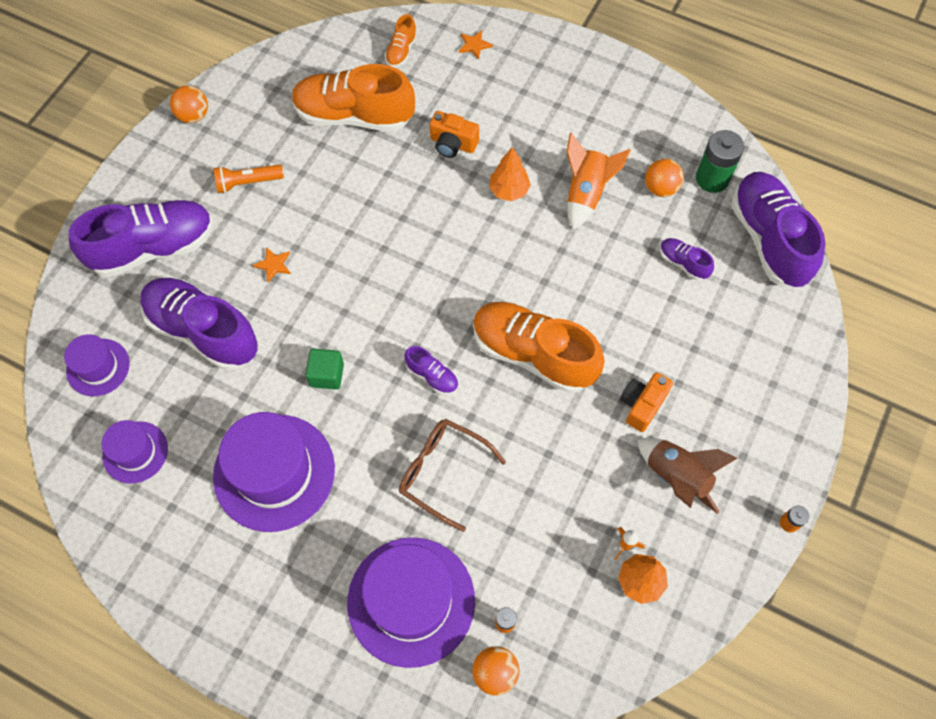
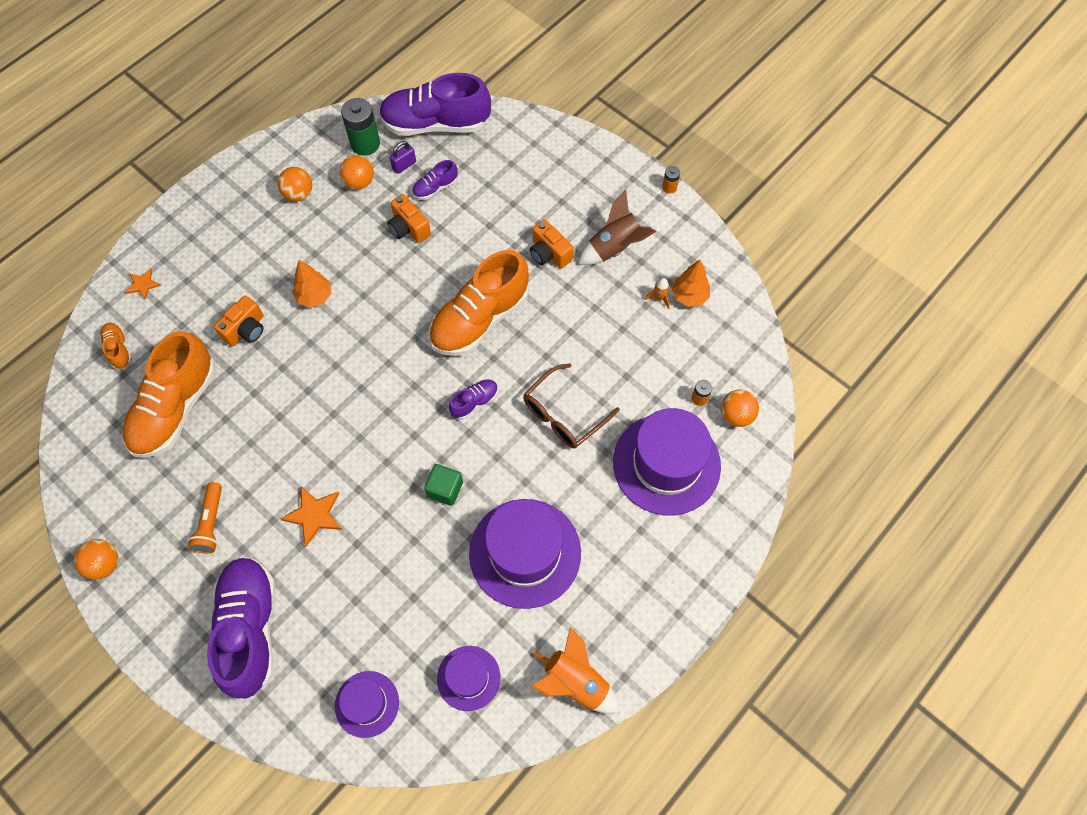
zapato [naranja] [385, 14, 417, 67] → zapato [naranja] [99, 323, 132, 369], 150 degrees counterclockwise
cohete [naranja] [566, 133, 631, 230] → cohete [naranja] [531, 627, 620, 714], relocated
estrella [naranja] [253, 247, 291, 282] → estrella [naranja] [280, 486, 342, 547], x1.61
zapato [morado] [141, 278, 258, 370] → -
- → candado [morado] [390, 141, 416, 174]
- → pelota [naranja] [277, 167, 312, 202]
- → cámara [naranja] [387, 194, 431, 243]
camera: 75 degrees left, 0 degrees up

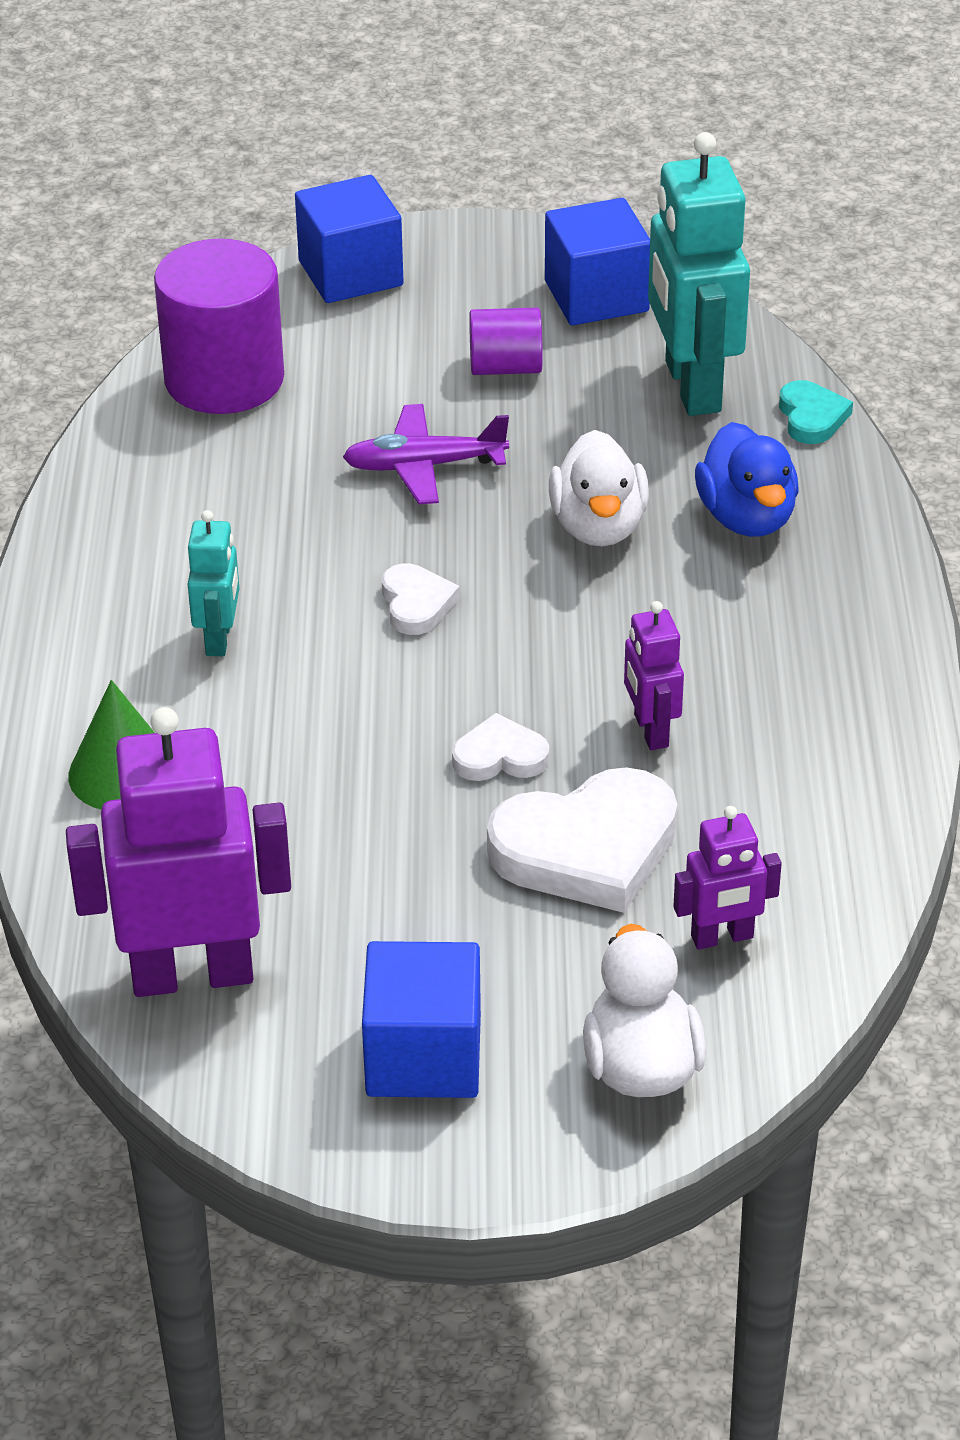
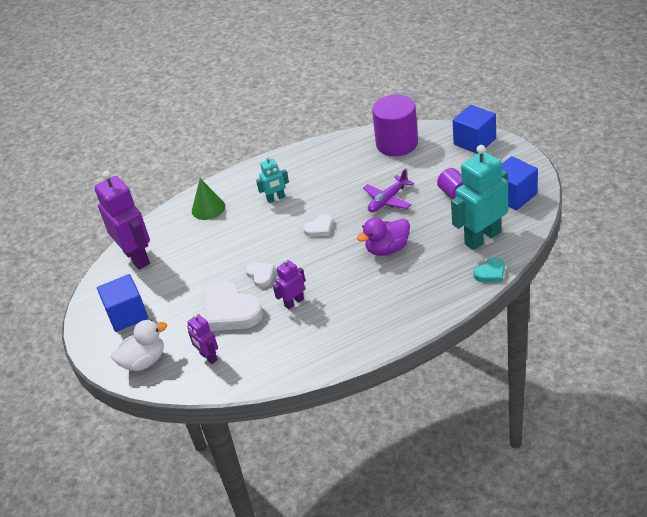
avión [morado] [343, 404, 509, 504] → avión [morado] [363, 168, 414, 212], 105 degrees counterclockwise
pato [azul] [695, 422, 799, 537] → -
pato [blanco] [549, 430, 649, 546] → pato [morado] [357, 218, 410, 256]
camera: 70 degrees right, 0 degrees up

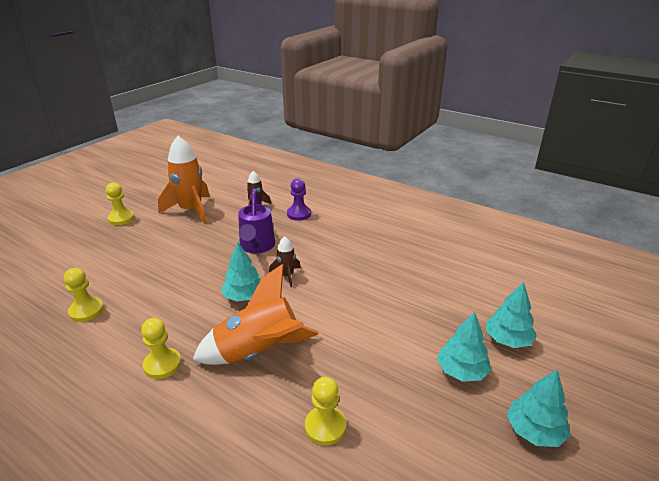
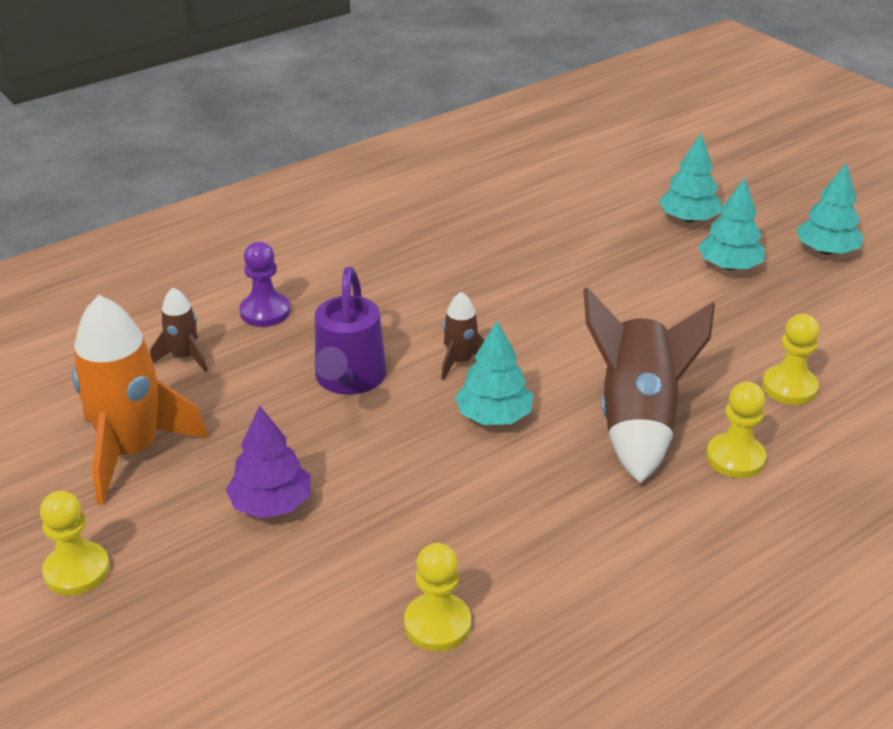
regadera [morado] [238, 189, 275, 253] → regadera [morado] [314, 267, 386, 395], 75 degrees clockwise
cohete [naranja] [193, 264, 319, 365] → cohete [marrón] [583, 287, 715, 484]
peón [amarillo] [141, 318, 181, 379] → peón [amarillo] [706, 382, 766, 478], relocated
- → árbol [morado] [226, 405, 311, 518]
camera: 70 degrees left, 5 degrees up

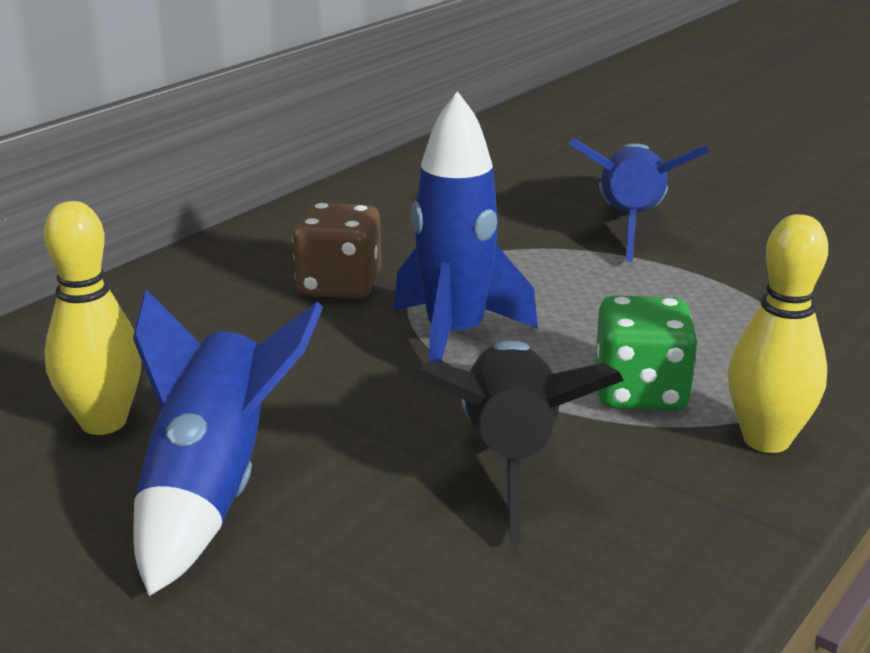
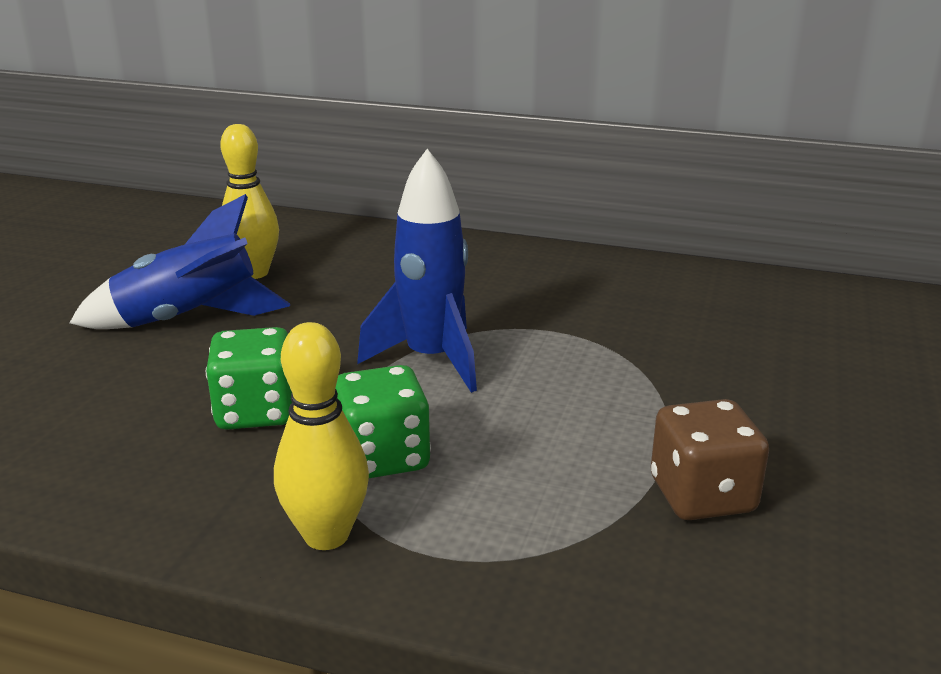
cohete [azul] [569, 138, 709, 262] → -
dado [marrón] [292, 202, 381, 299] → dado [marrón] [651, 399, 769, 520], relocated
cohete [negro] [414, 341, 624, 544] → dado [verde] [206, 327, 292, 430]
camera: 70 degrees right, 0 degrees up

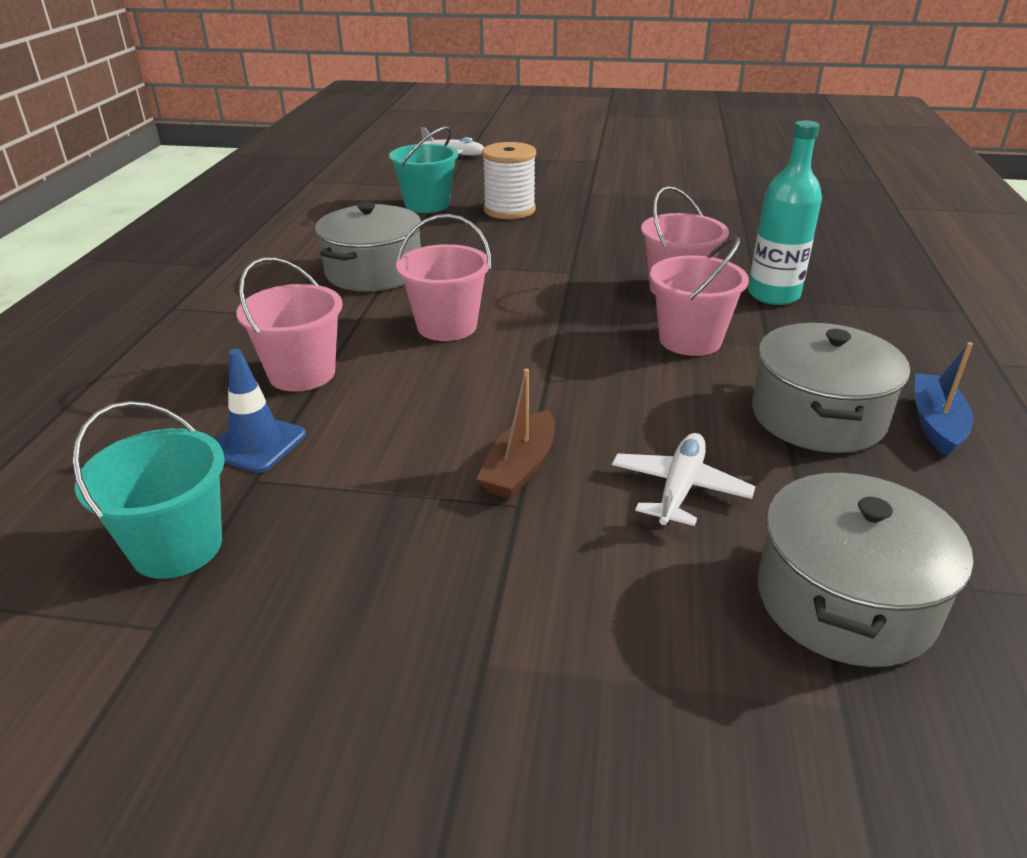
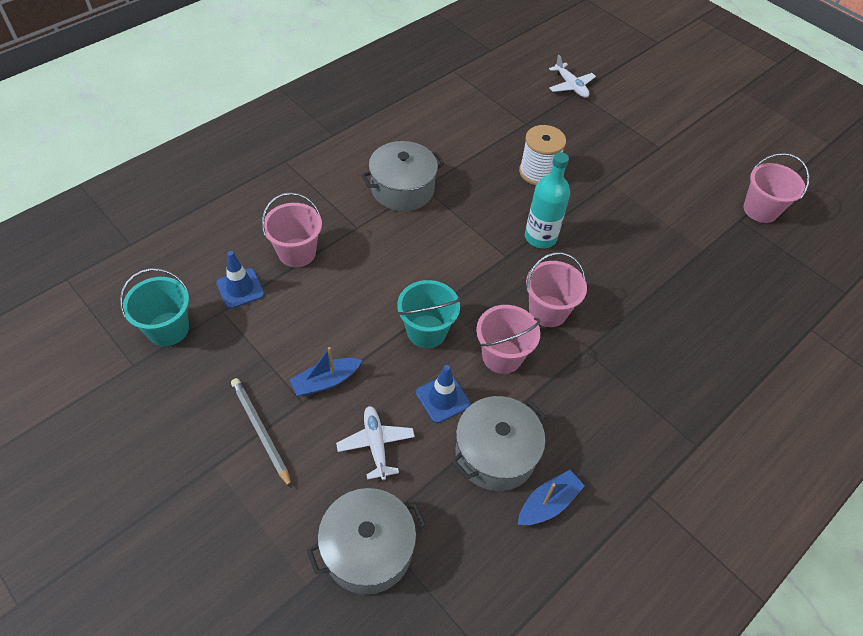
botella [turquesa] [748, 120, 822, 305] → botella [turquesa] [525, 152, 570, 248], relocated
balde [turquesa] [389, 126, 458, 213] → balde [turquesa] [397, 280, 461, 348], relocated
balde [rosa] [396, 214, 491, 341] → balde [rosa] [743, 153, 810, 223], relocated
barco [marrón] [477, 368, 555, 499] → barco [azul] [290, 347, 362, 396]
avión [blanco] [612, 433, 755, 526] → avión [blanco] [336, 406, 415, 480], 75 degrees counterclockwise
- → cono de tráfico [azul] [416, 365, 470, 423]
- → lápiz [gris] [231, 378, 292, 489]
camera: 35 degrees right, 20 degrees up

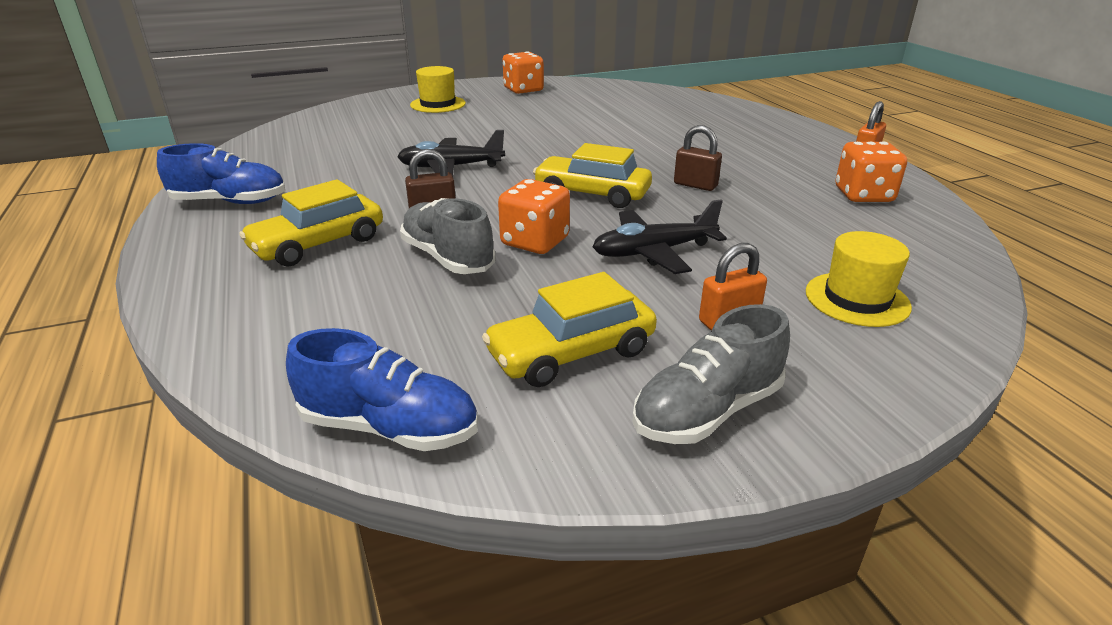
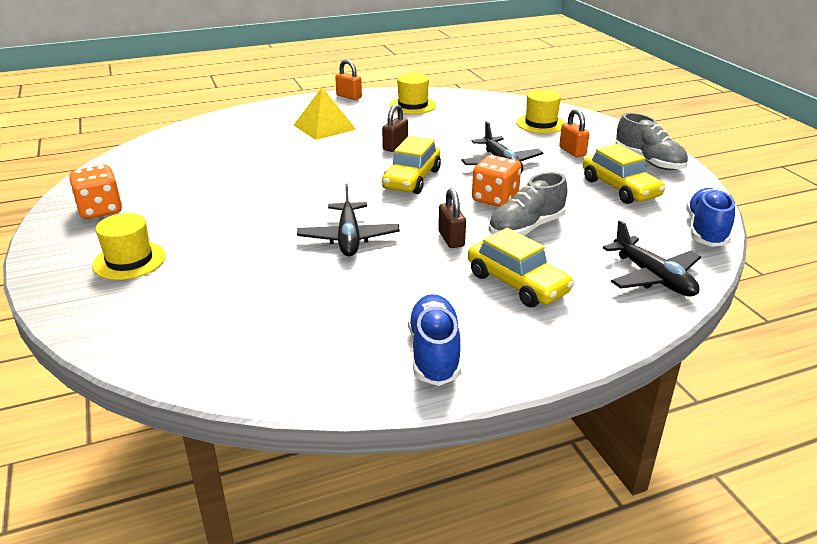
dado [naranja] [836, 141, 907, 202] → sombrero [amarillo] [390, 73, 436, 114]
- → pirámide [amarillo] [294, 87, 356, 140]
- → avión [negro] [603, 220, 701, 297]
camera: 90 degrees left, 0 degrees up

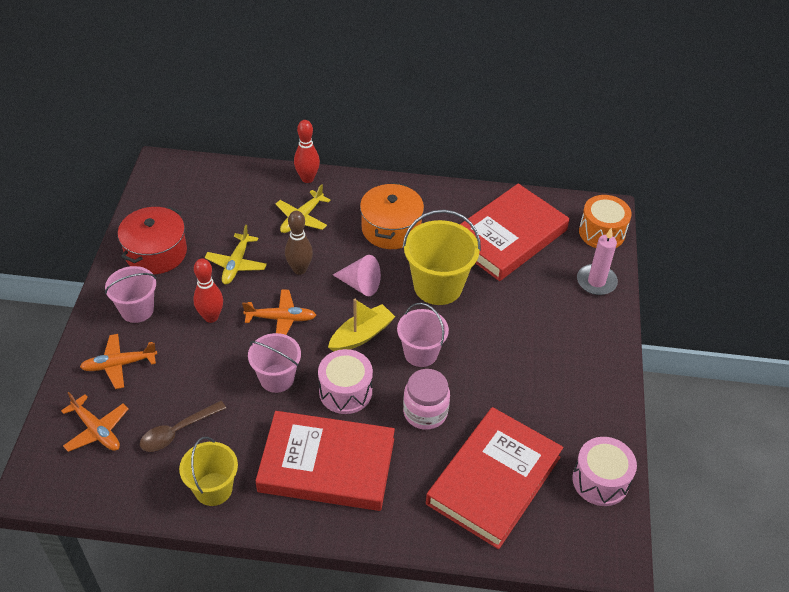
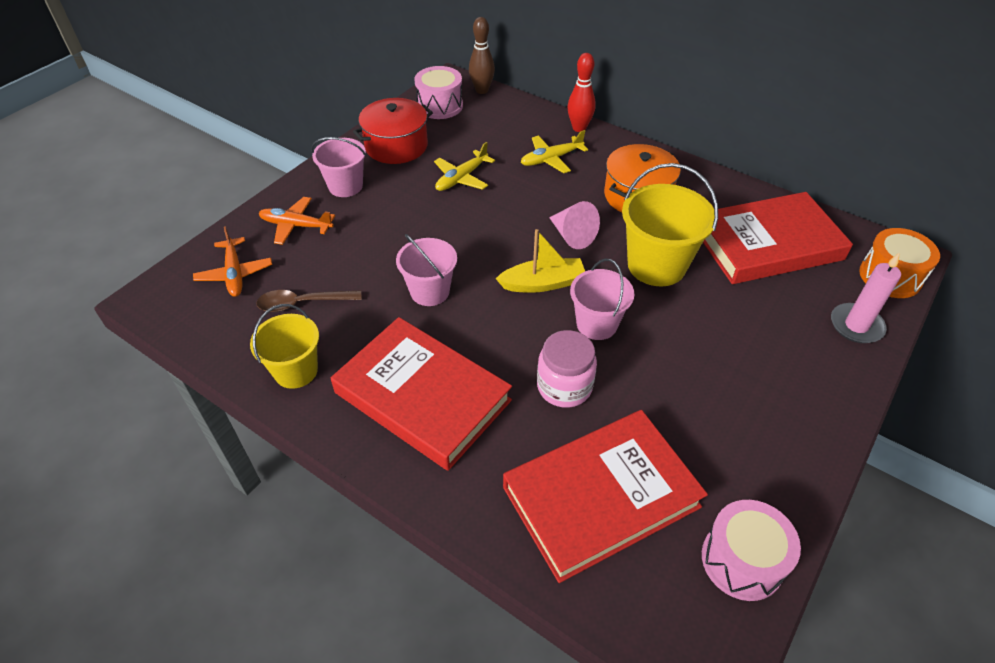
bolo [marrón] [285, 211, 313, 275] → bolo [marrón] [469, 17, 495, 94], relocated
bolo [rojo] [193, 258, 223, 323] → -
avión [naranja] [242, 289, 316, 335] → -
tambor [rosa] [318, 349, 373, 414] → tambor [rosa] [415, 66, 463, 119], relocated
camera: 30 degrees right, 0 degrees up

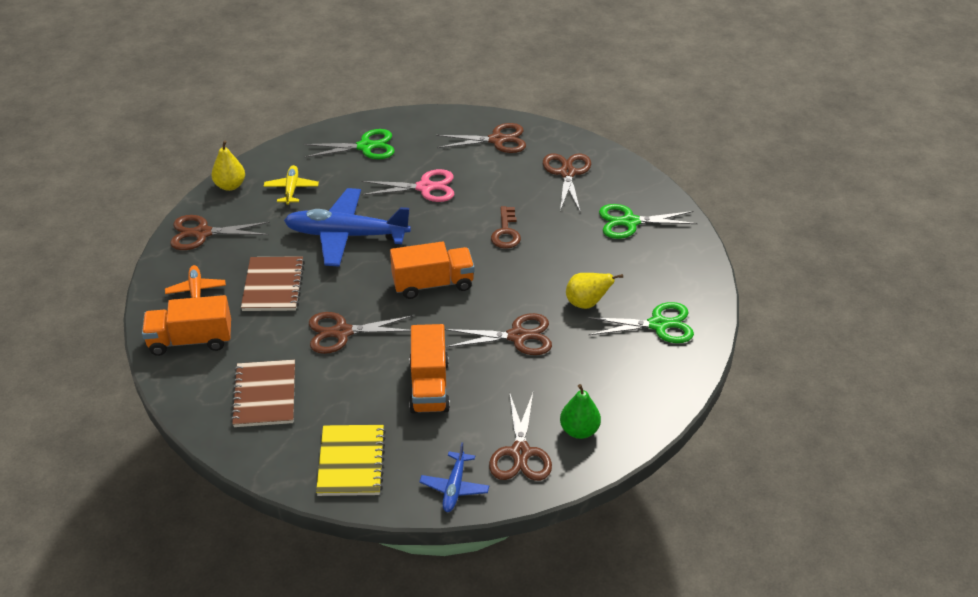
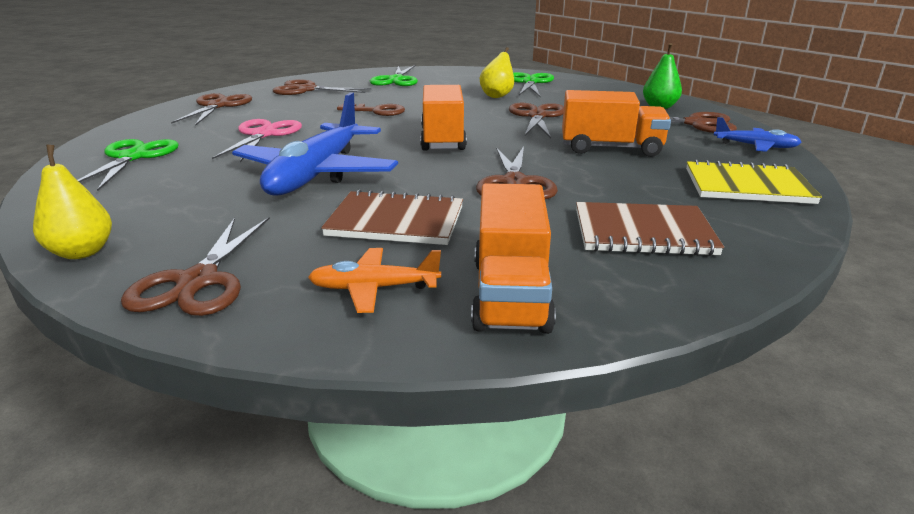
avión [amarillo] [264, 165, 319, 205] → -
camera: 80 degrees left, 15 degrees down

